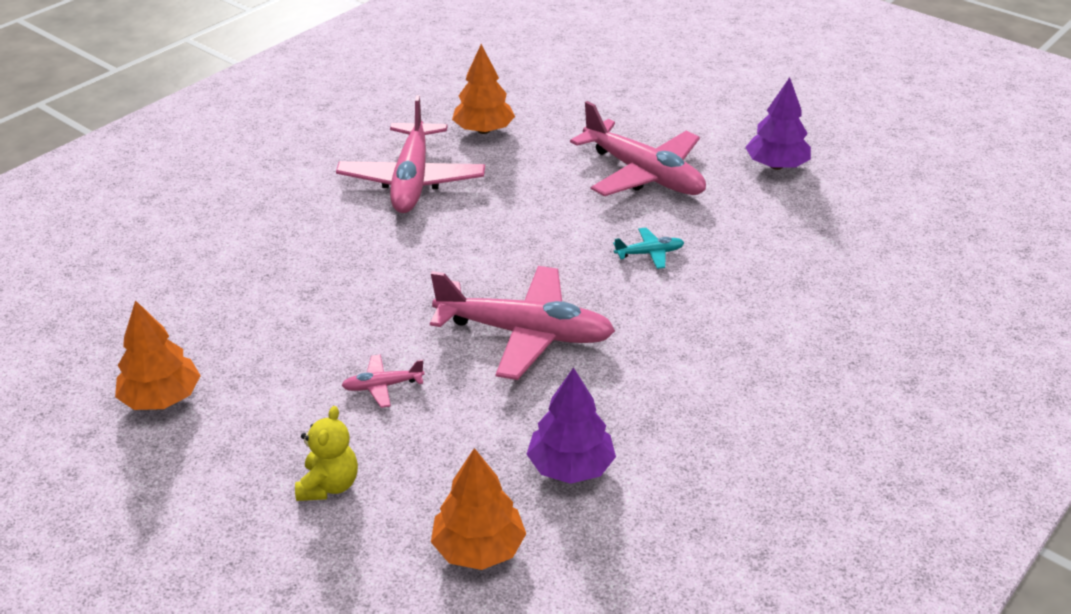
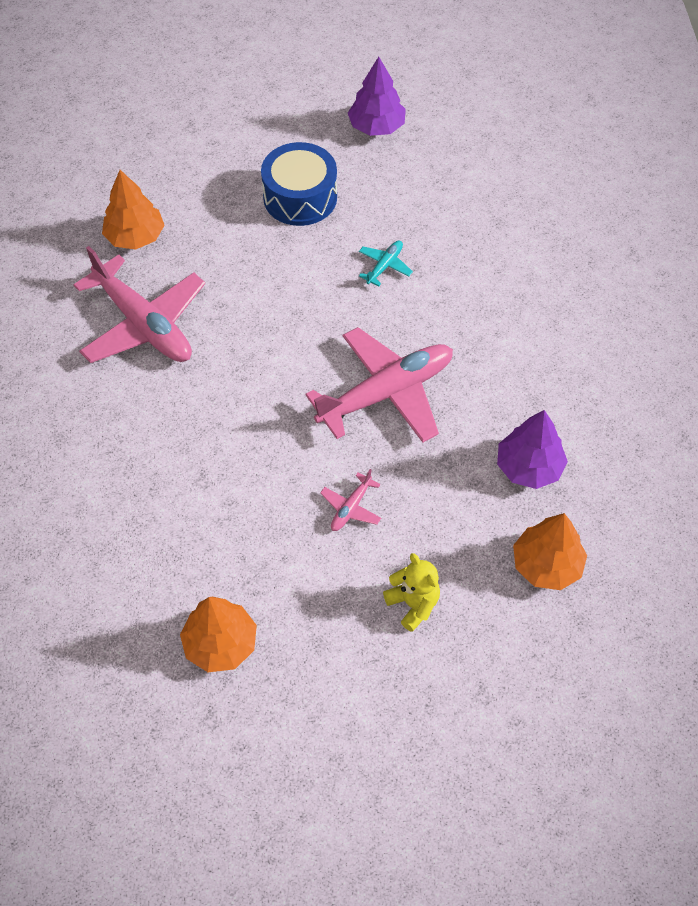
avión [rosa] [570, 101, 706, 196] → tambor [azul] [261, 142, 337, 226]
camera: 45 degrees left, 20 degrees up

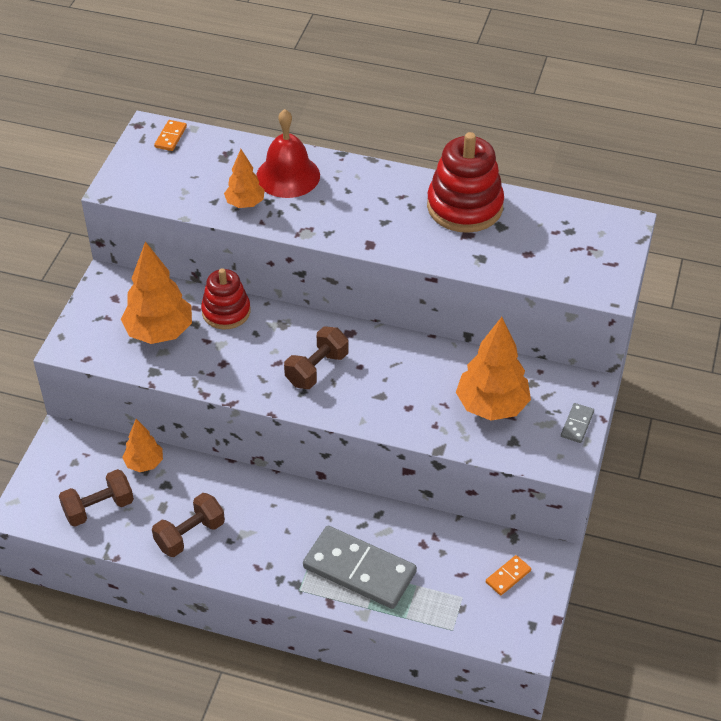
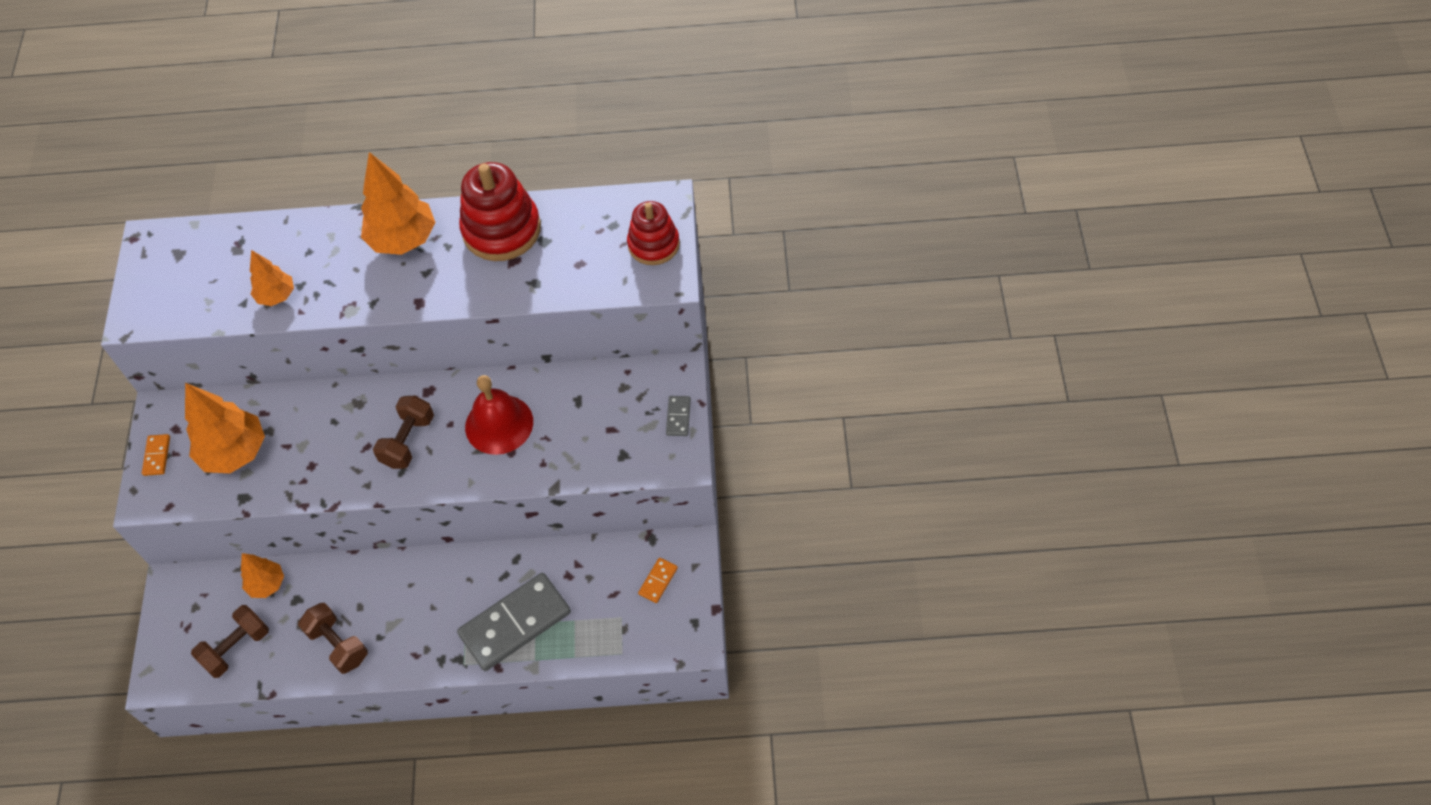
campana [rojo] [256, 109, 320, 198] → campana [rojo] [465, 375, 533, 455], relocated
ficha de dominó [naranja] [154, 120, 187, 151] → ficha de dominó [naranja] [142, 434, 170, 476], relocated
juguete apilable [rojo] [201, 268, 250, 330] → juguete apilable [rojo] [627, 201, 680, 265], relocated
árbol [naranja] [456, 317, 531, 421] → árbol [naranja] [361, 152, 436, 255], relocated
mancuerna [marrón] [152, 493, 225, 557] → mancuerna [marrón] [298, 603, 368, 674], 75 degrees counterclockwise
ficha de dominó [gris] [303, 526, 417, 609] → ficha de dominó [gris] [457, 573, 571, 671], 45 degrees counterclockwise
camera: 15 degrees left, 10 degrees up

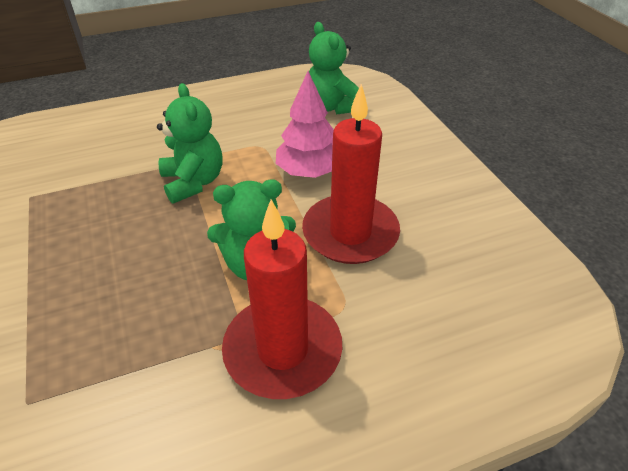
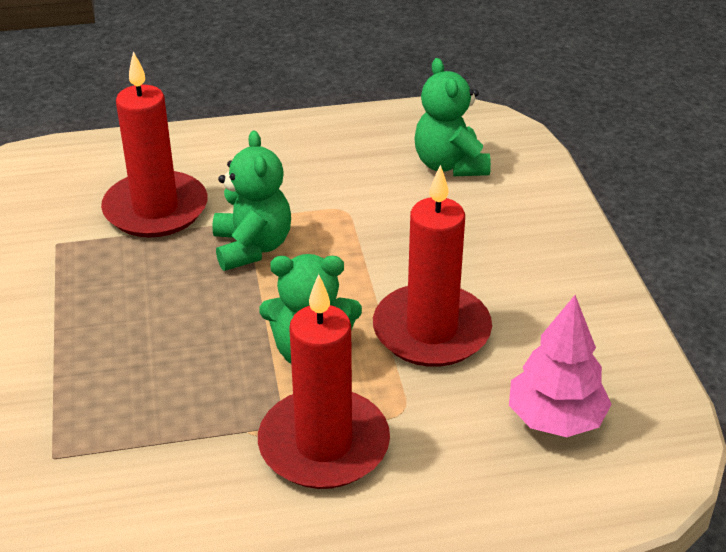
árbol [rosa] [276, 71, 334, 178] → árbol [rosa] [509, 295, 612, 437], relocated
- → vela [rojo] [101, 52, 207, 237]
camera: 10 degrees right, 5 degrees down

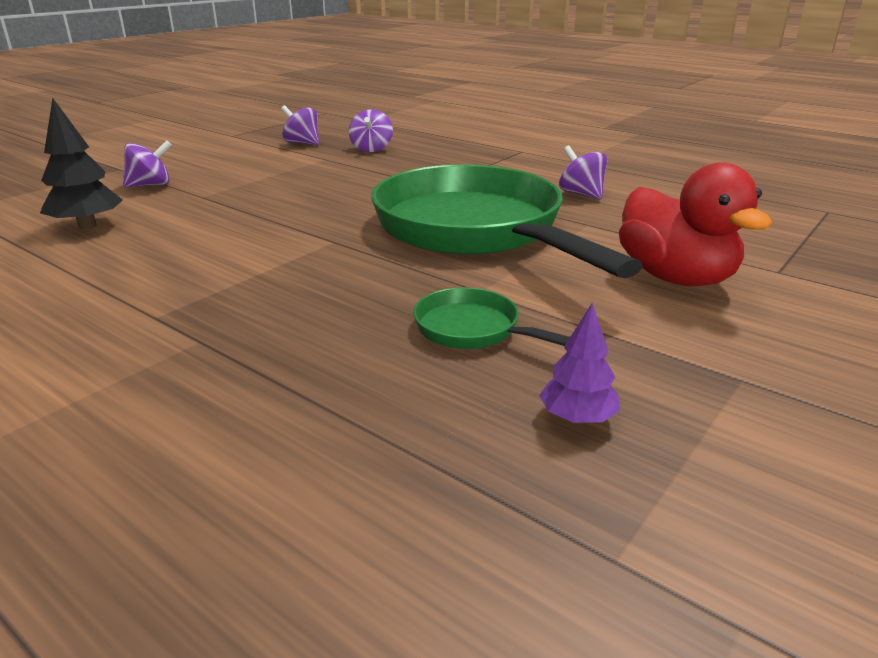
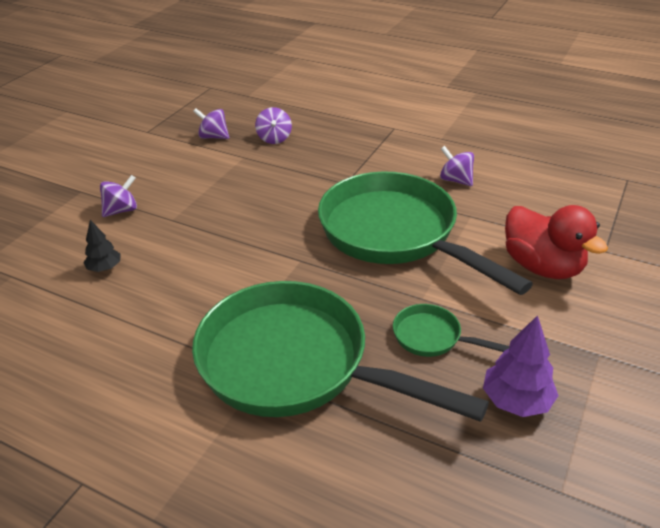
árbol [negro] [40, 98, 123, 229] → árbol [negro] [83, 220, 121, 272], x0.63
árbol [morado] [539, 303, 620, 424] → árbol [morado] [483, 315, 559, 417], x1.58
- → sartén [verde] [192, 281, 489, 422]
camera: 10 degrees left, 10 degrees up

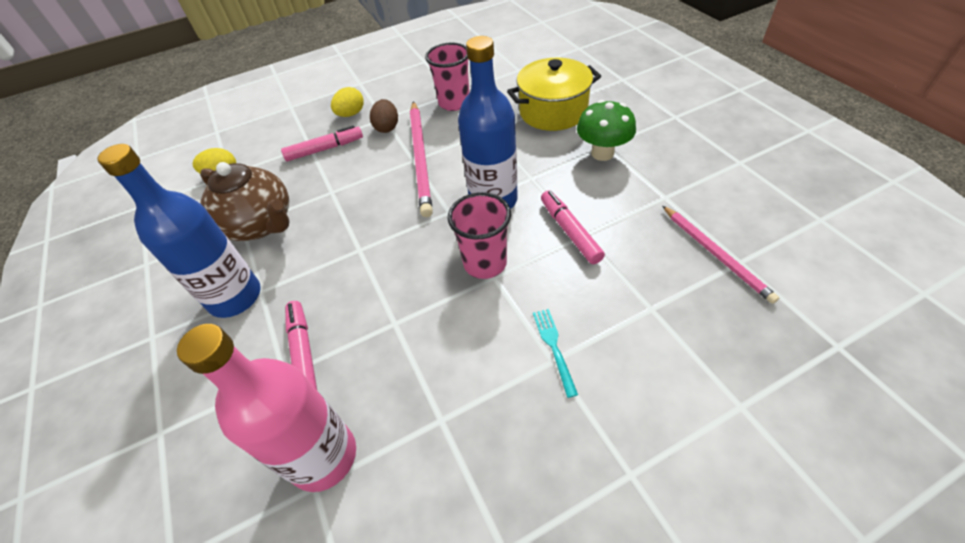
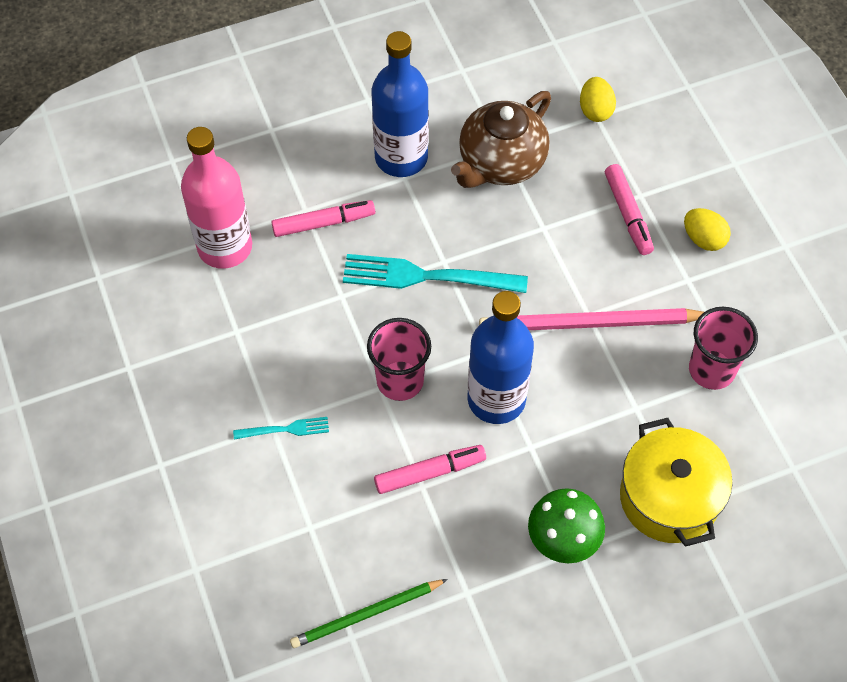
huevo [marrón] [370, 99, 398, 133] → -
lápiz [rosa] [663, 206, 779, 304] → lápiz [verde] [290, 579, 448, 648]
- → tenedor [turquesa] [343, 254, 528, 293]
camera: 90 degrees right, 10 degrees up

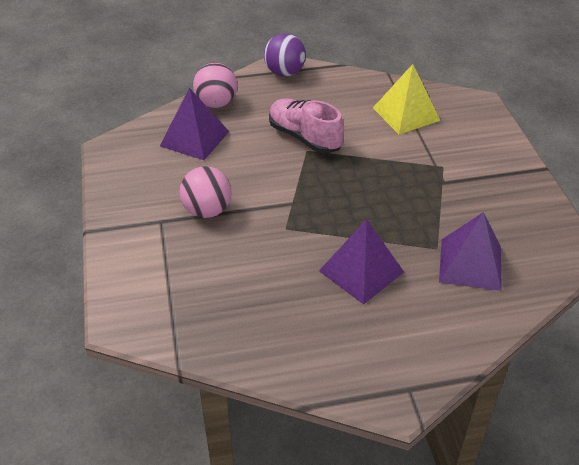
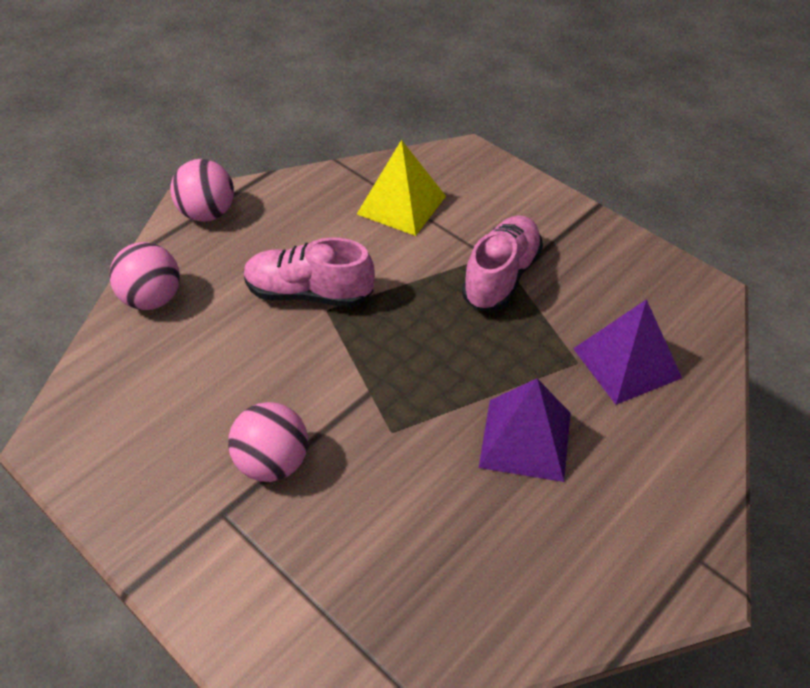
pelota [morado] [264, 33, 306, 76] → pelota [rosa] [170, 159, 234, 222]
pirámide [morado] [160, 88, 229, 160] → -
- → zapato [rosa] [462, 215, 543, 311]
camera: 35 degrees left, 5 degrees up

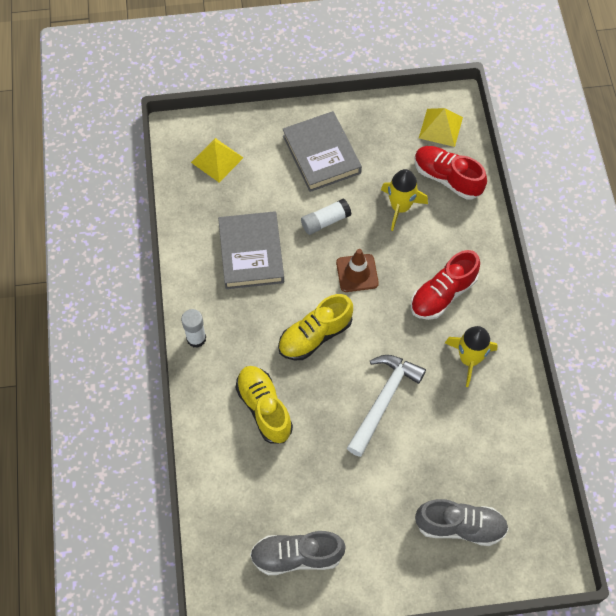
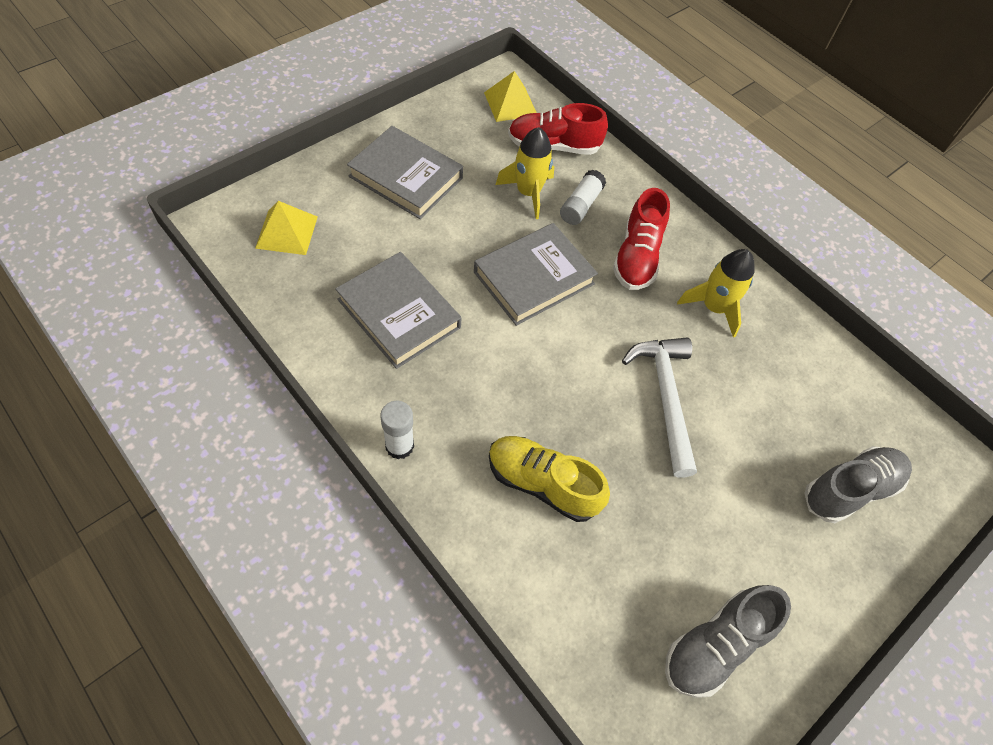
barra de pegamento [blanco] [301, 198, 352, 235] → barra de pegamento [blanco] [560, 169, 606, 225], relocated
cono de tráfico [marrón] [336, 249, 379, 292] → libro [gris] [474, 223, 598, 326]
zapato [amarillo] [278, 294, 353, 360] → -
camera: 40 degrees left, 5 degrees down

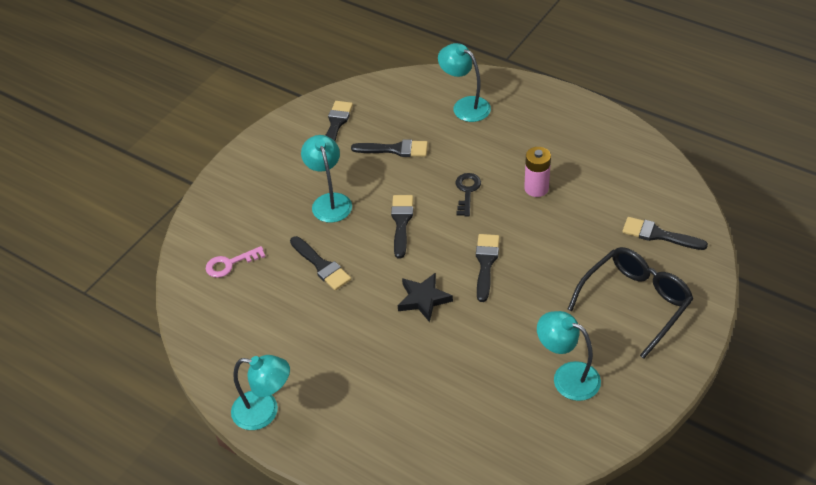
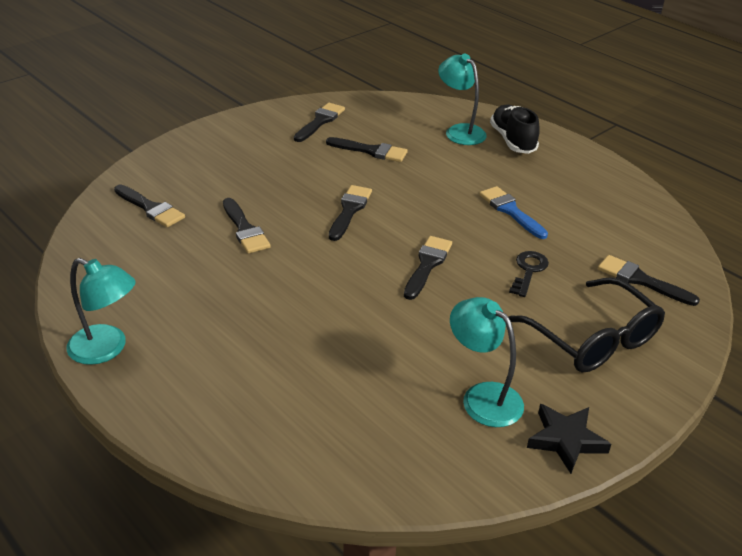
lámpara [turquesa] [301, 135, 352, 223] → -
pila [rosa] [524, 147, 551, 197] → pincel [azul] [479, 186, 548, 239]
llave [negro] [456, 173, 481, 217] → llave [negro] [509, 251, 549, 297], relocated
llave [rosa] [206, 246, 266, 278] → pincel [negro] [114, 184, 185, 227]
gafas [negro] [567, 247, 693, 359] → gafas [negro] [508, 277, 665, 372], 90 degrees clockwise
estrella [negro] [398, 272, 453, 322] → estrella [negro] [527, 404, 611, 474], relocated
- → zapato [negro] [490, 105, 540, 154]
camera: 10 degrees right, 10 degrees down

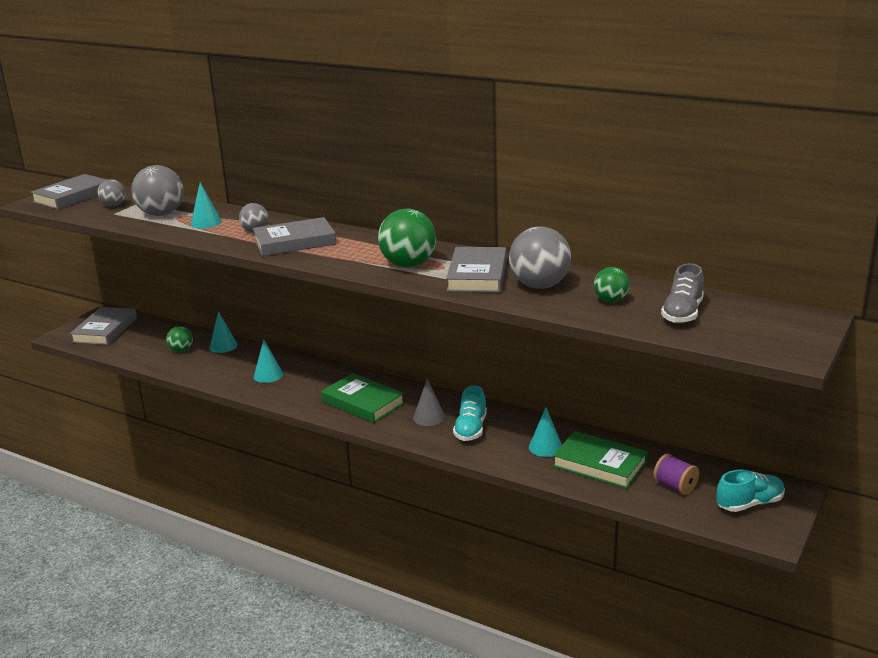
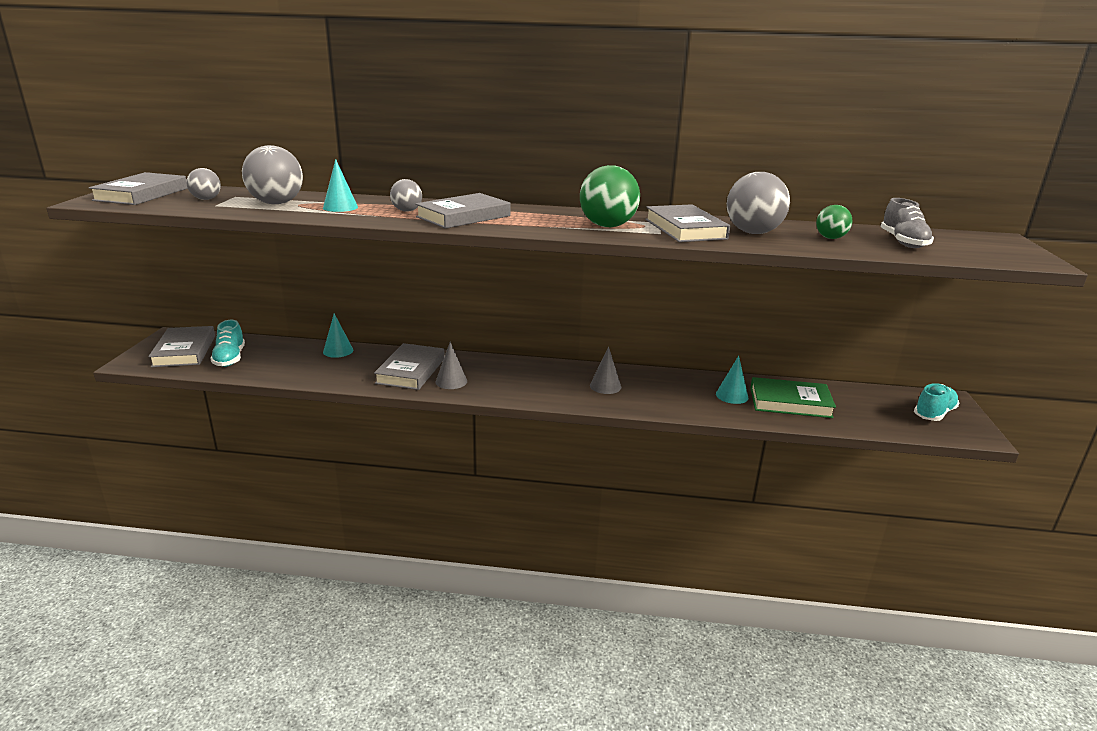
pelota [verde] [166, 326, 193, 352] → -
cono [turquesa] [254, 339, 283, 383] → libro [gris] [374, 343, 445, 390]
libro [verde] [321, 373, 405, 423] → -
zapato [turquesa] [453, 386, 487, 441] → zapato [turquesa] [210, 320, 245, 367], relocated
carrete [morado] [653, 454, 699, 495] → -
- → cono [gris] [436, 342, 467, 389]
camera: 25 degrees left, 0 degrees up

